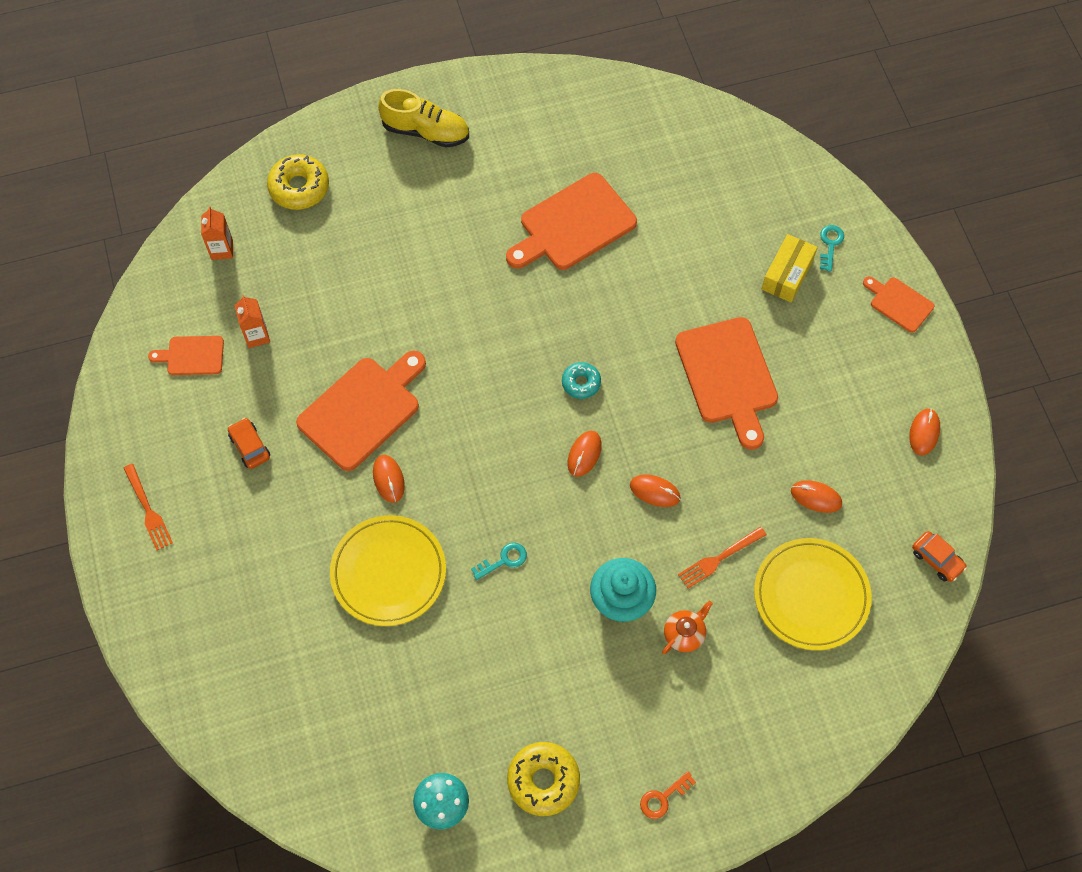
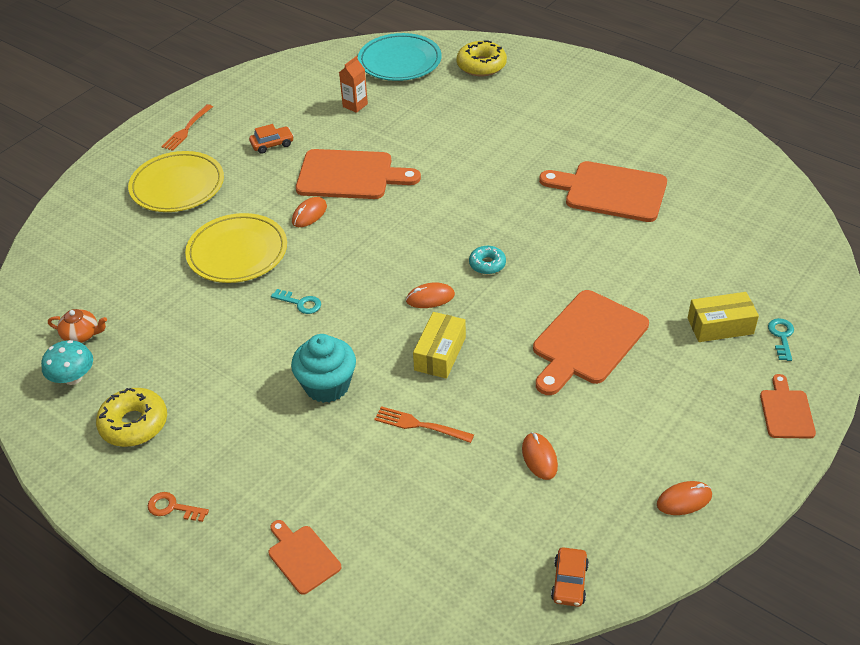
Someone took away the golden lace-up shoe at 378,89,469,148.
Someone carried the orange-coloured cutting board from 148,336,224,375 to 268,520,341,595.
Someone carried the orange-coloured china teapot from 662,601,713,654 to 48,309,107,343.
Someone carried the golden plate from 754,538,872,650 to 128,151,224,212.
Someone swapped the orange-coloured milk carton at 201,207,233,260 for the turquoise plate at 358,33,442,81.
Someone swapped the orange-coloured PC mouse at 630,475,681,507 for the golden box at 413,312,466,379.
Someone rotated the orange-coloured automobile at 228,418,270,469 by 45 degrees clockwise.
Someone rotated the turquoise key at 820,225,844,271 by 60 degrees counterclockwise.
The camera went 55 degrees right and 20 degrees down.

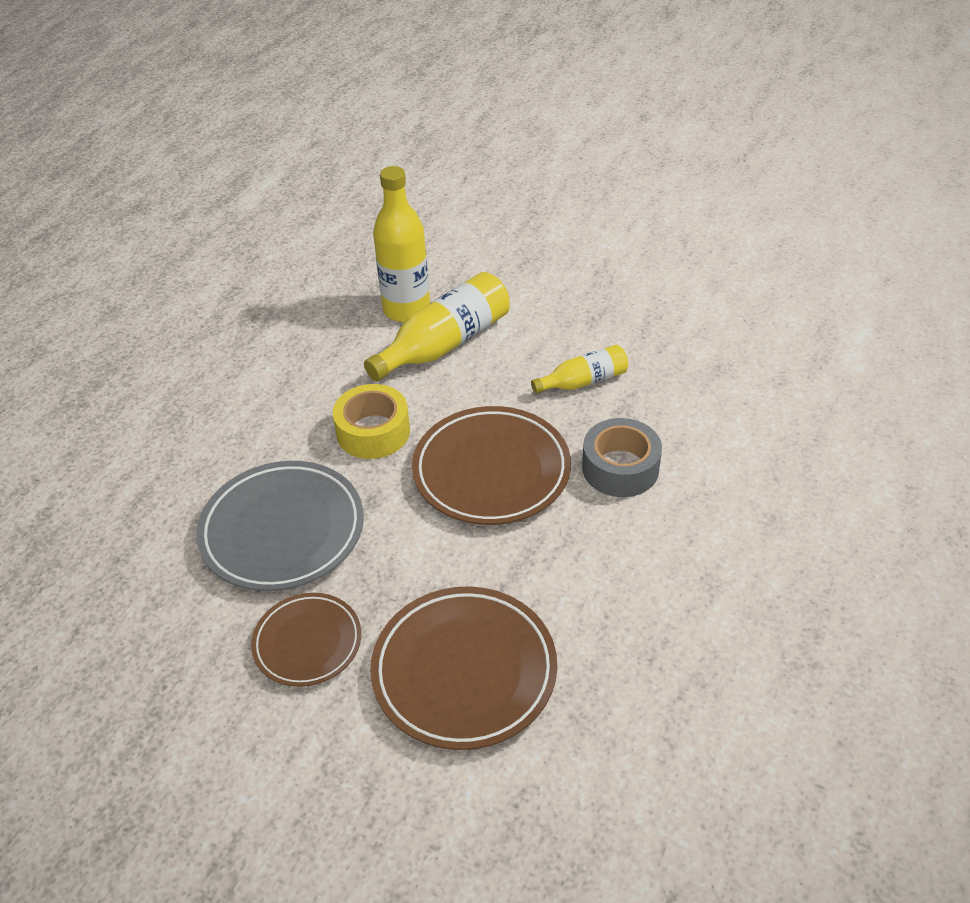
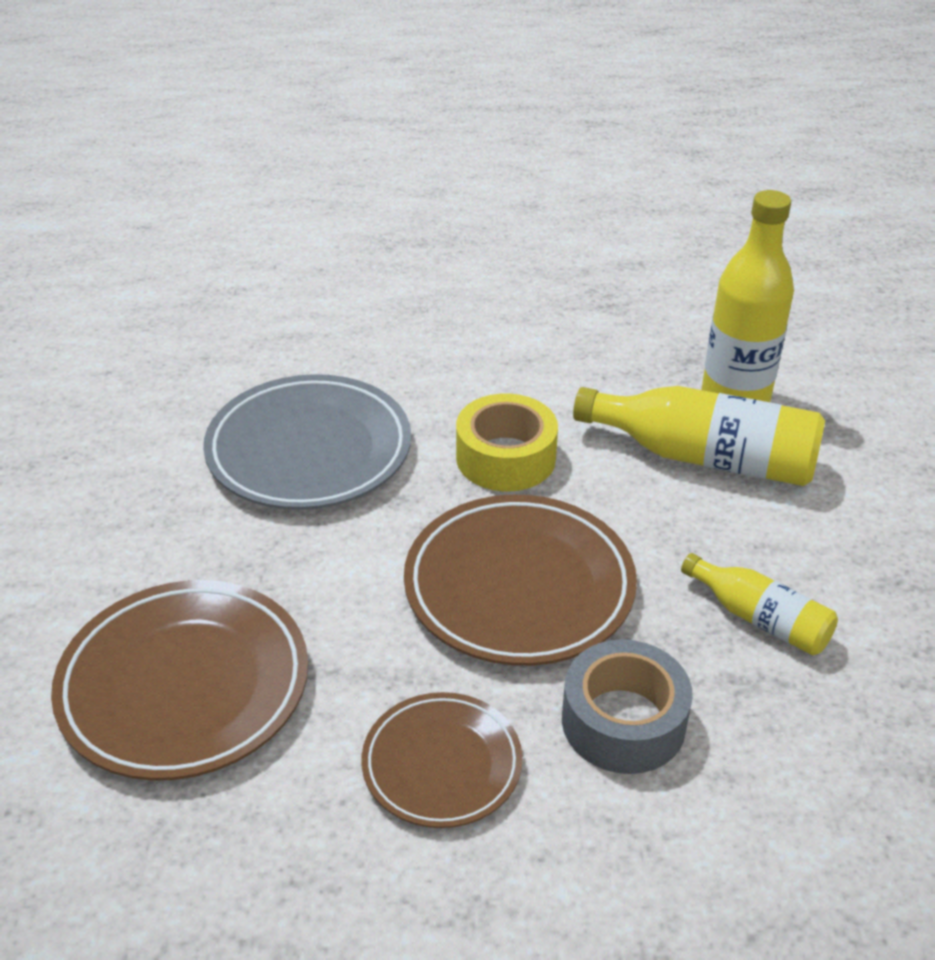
Someone carried the russet plate from 251,593,361,687 to 361,692,523,828.
The camera went 60 degrees right and 5 degrees down.

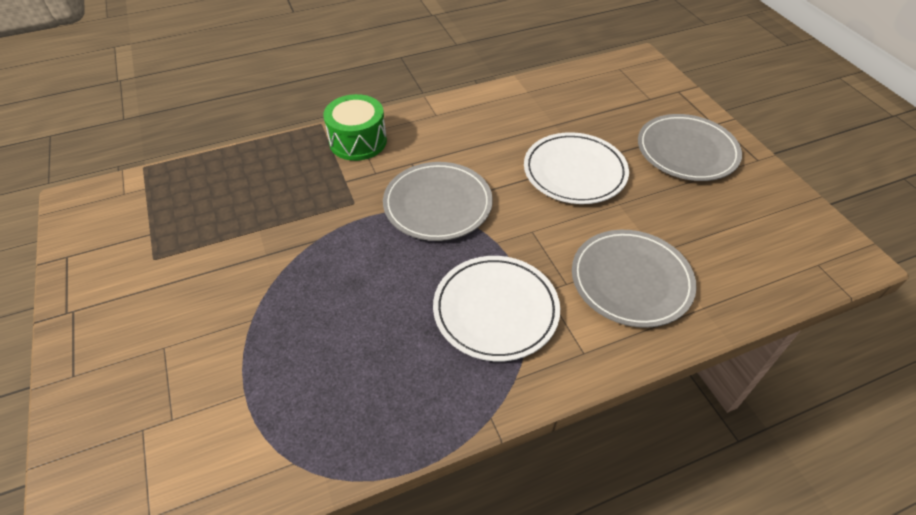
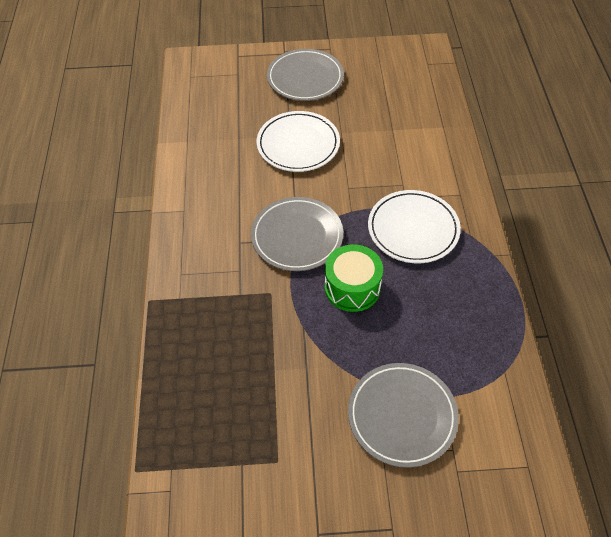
Someone carried the emerald toy drum from 323,94,387,161 to 325,244,383,312.
Someone carried the grey plate from 572,230,697,328 to 348,363,459,468.
The camera went 70 degrees left and 5 degrees up.

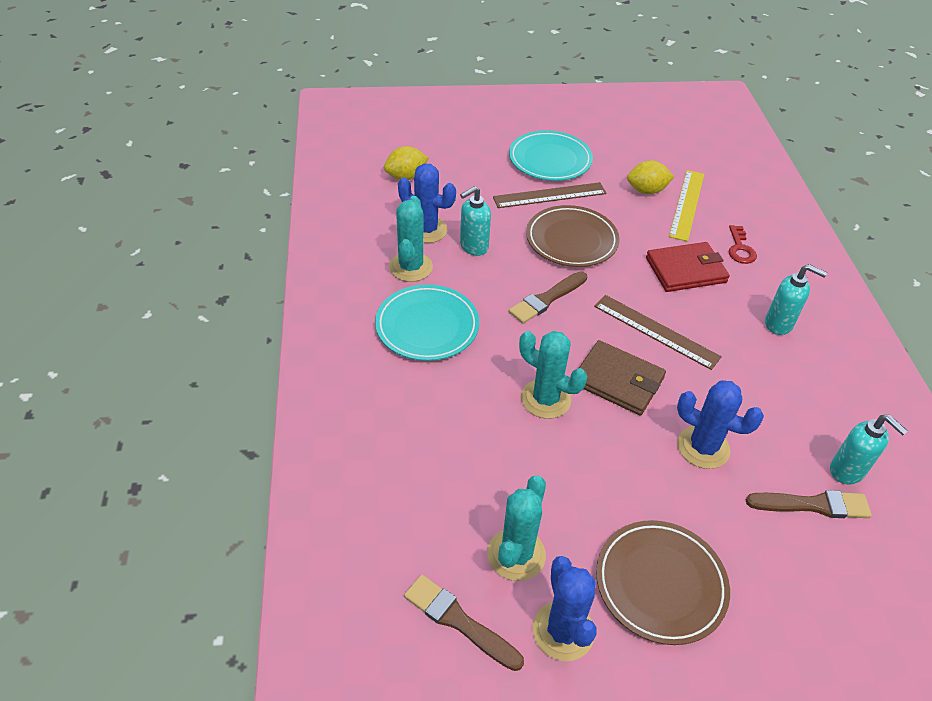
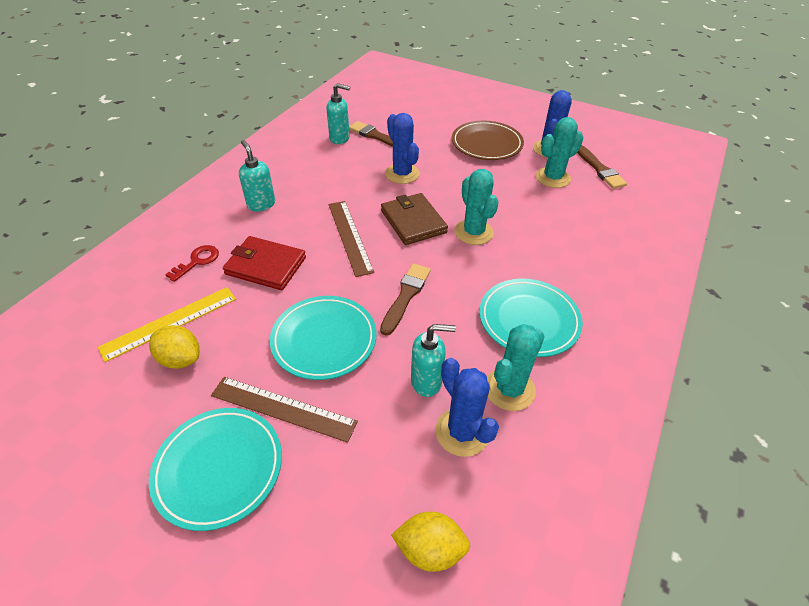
Someone repainted the russet plate at 526,205,620,267, which became the turquoise plate at 270,296,377,380.
Someone rotated the russet paintbrush at 509,271,587,324 by 60 degrees counterclockwise.
Someone rotated the turquoise soap dispenser at 830,415,908,484 by 105 degrees clockwise.
The camera went 145 degrees left and 0 degrees up.

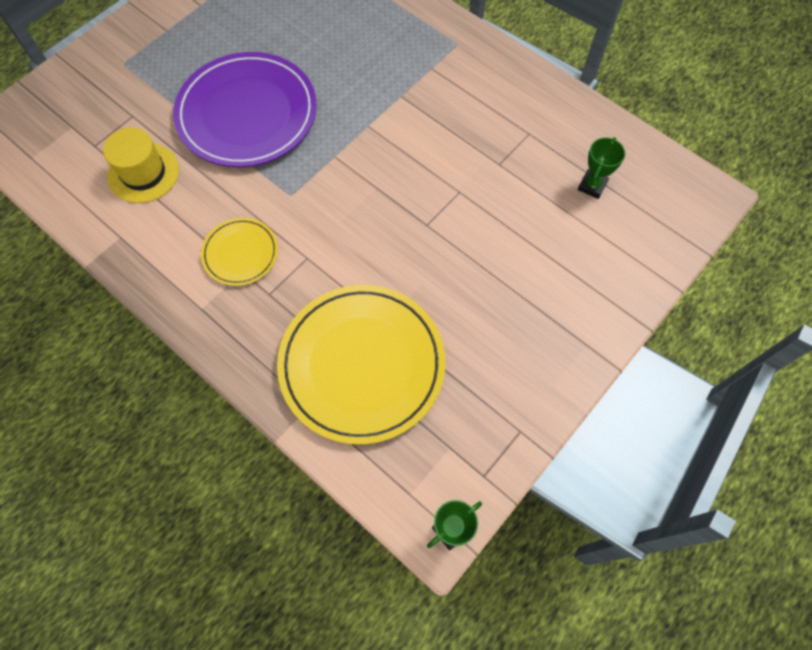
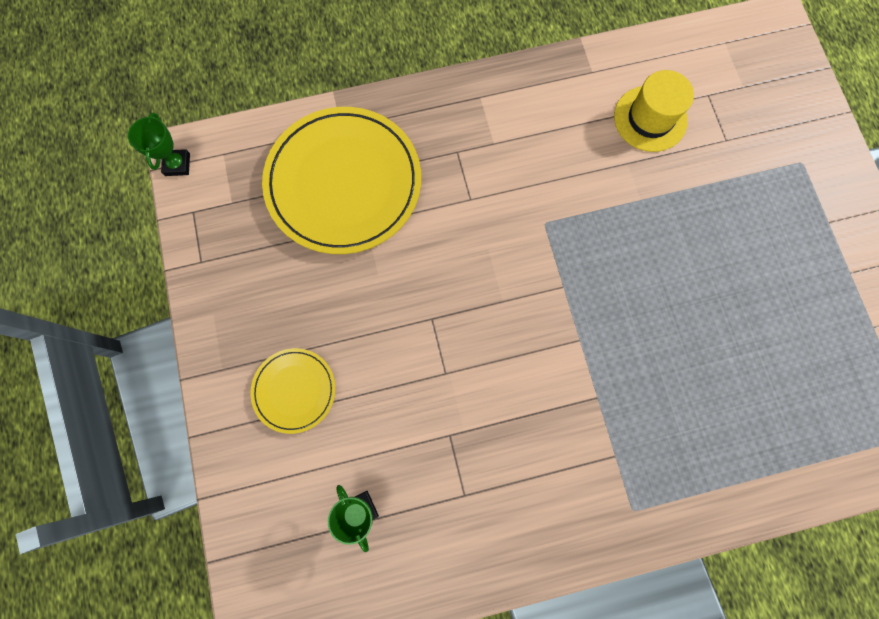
Someone took away the purple plate at 173,52,317,167.
Someone carried the golden plate from 201,218,278,286 to 250,348,336,434.
The camera went 125 degrees right and 10 degrees up.

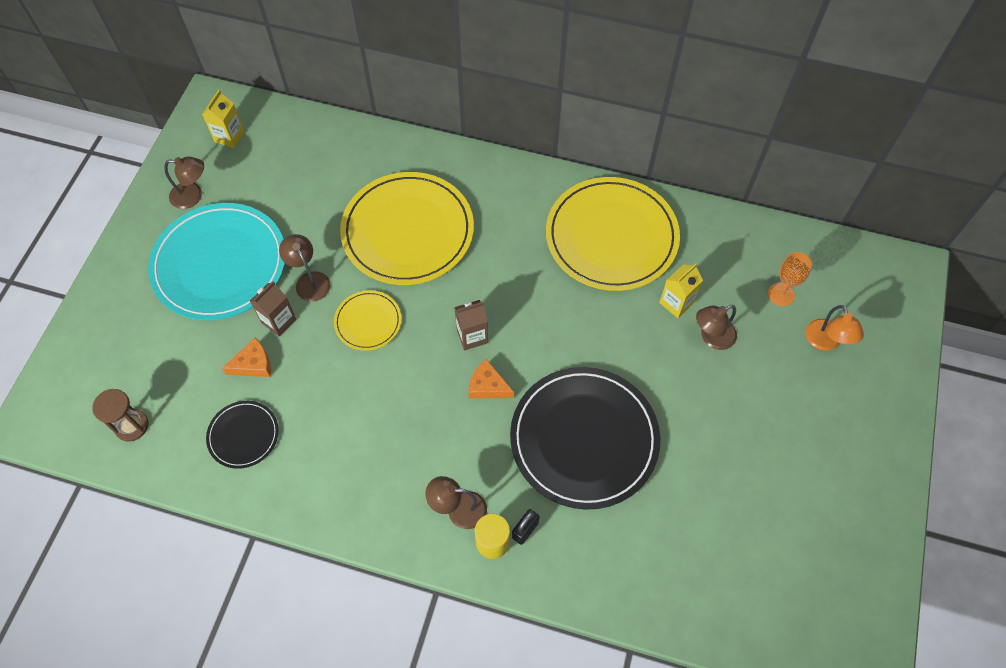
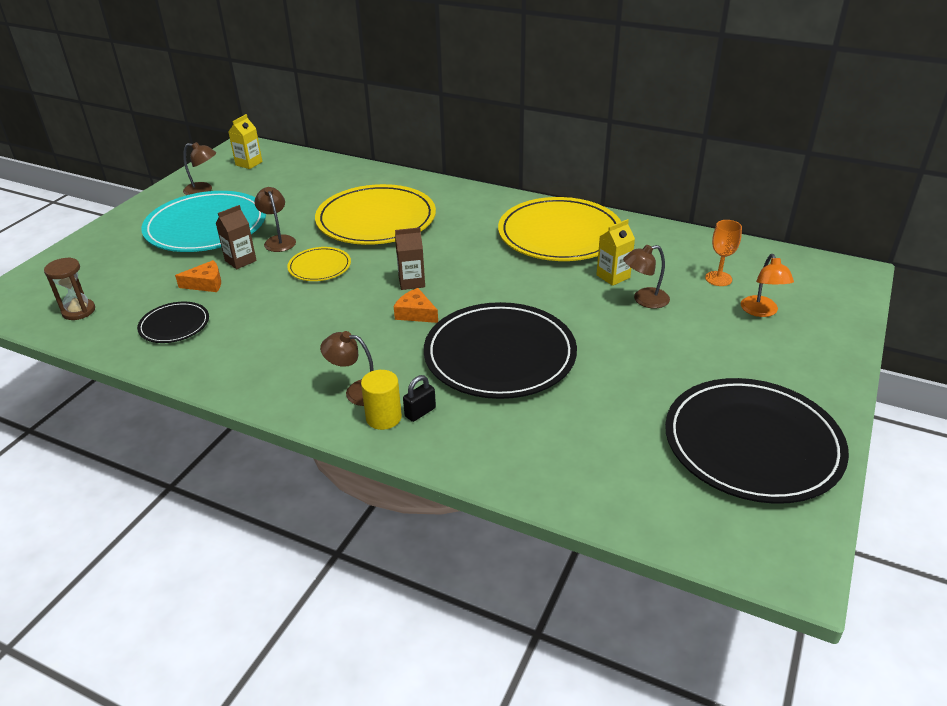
Someone put down the black plate at 665,378,849,504.
The camera went 10 degrees right and 25 degrees down.

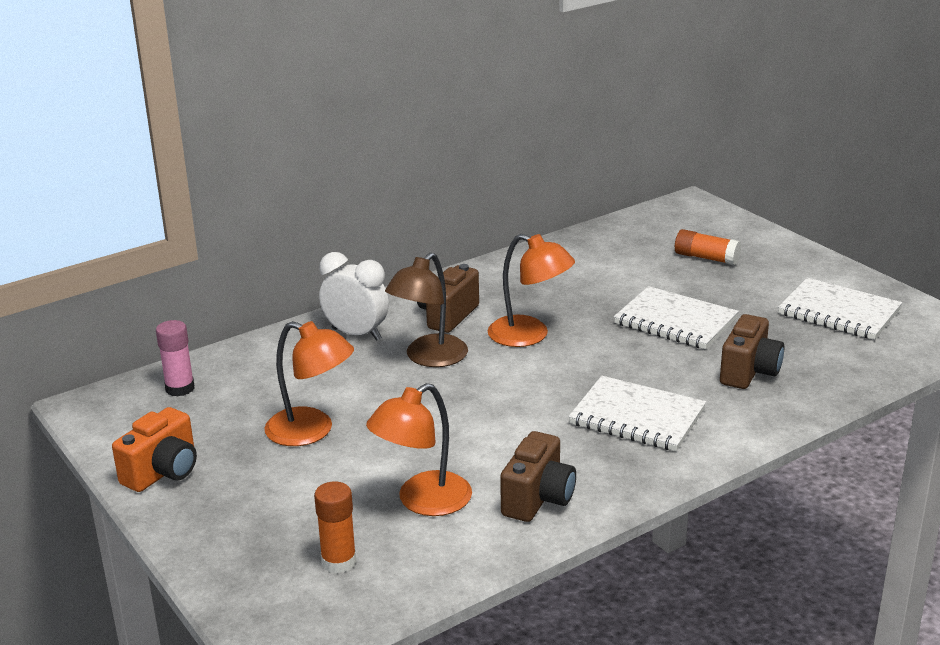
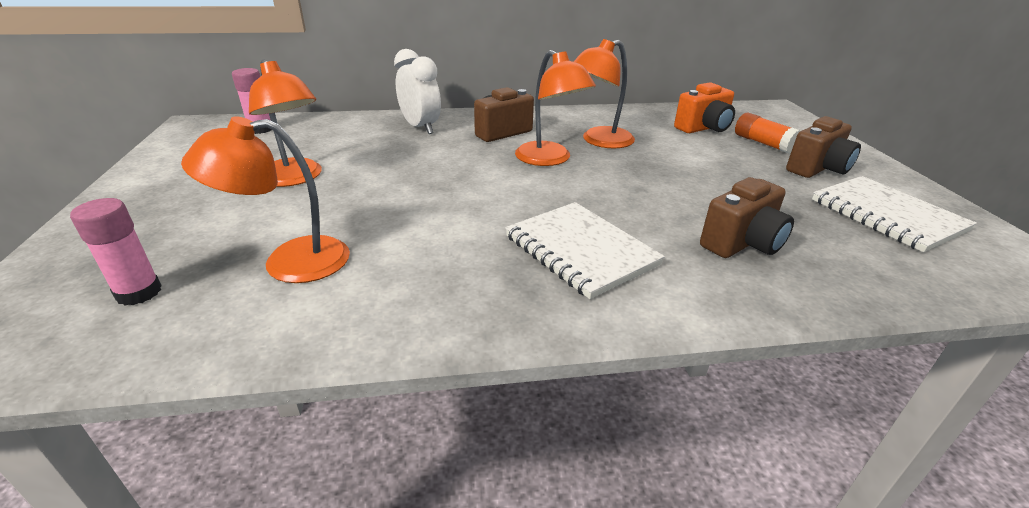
Someone took away the russet reading lamp at 385,253,468,367.
Someone took away the pure white exercise book at 614,286,739,349.
Someone put down the orange-coloured reading lamp at 574,39,635,148.
Someone carried the orange-coloured camera from 112,407,197,492 to 674,82,735,133.
Someone carried the russet camera from 500,431,576,522 to 786,116,861,178.
Someone repainted the orange-coloured stick of glue at 314,481,356,573, which became the pink stick of glue at 70,198,162,306.
The camera went 25 degrees right and 5 degrees up.

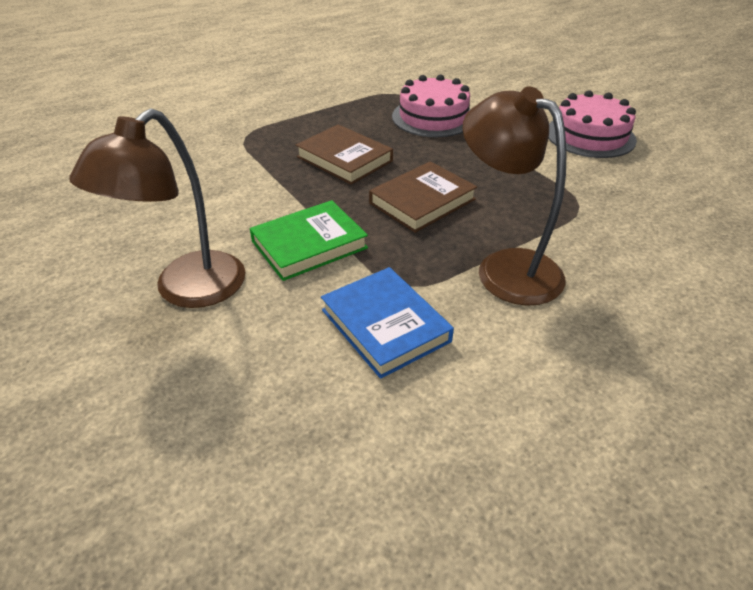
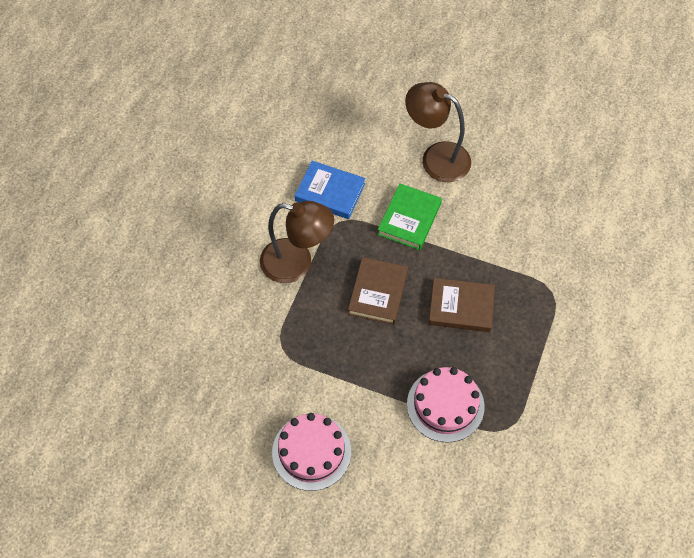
Someone rotated the russet reading lamp at 69,108,245,308 by 60 degrees counterclockwise.
The camera went 145 degrees right and 20 degrees up.

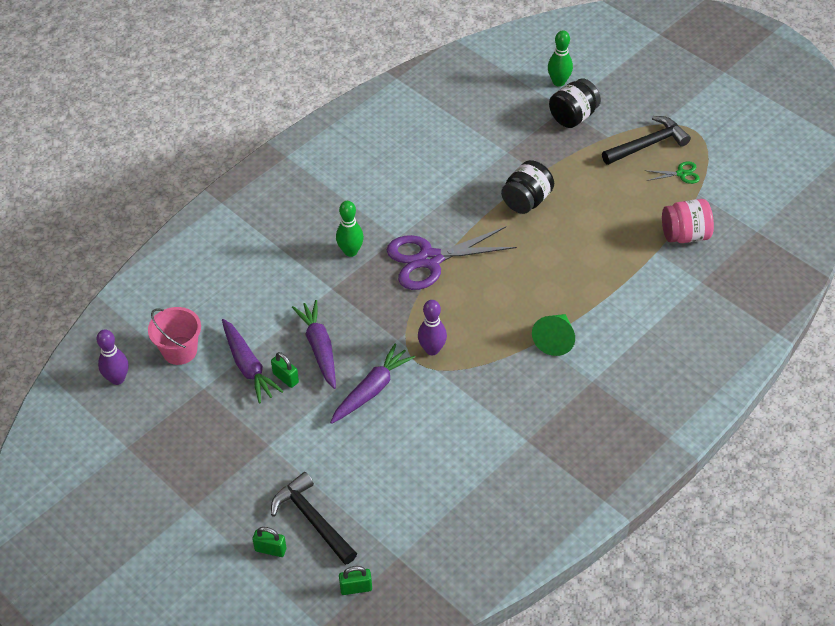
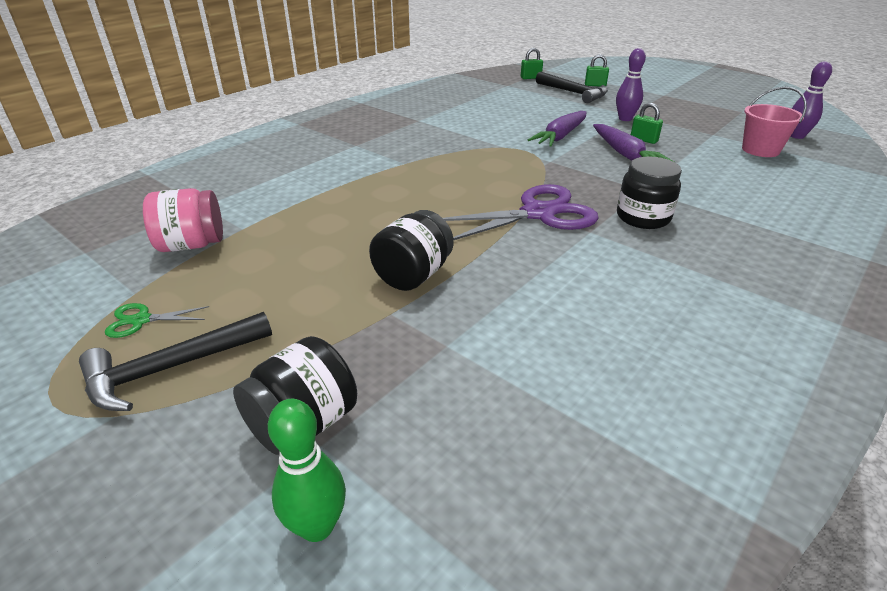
Someone took away the purple toy carrot at 222,319,283,403.
Someone took away the emerald cone shape at 532,314,575,356.
Someone carried the purple skittle from 418,300,447,355 to 616,48,646,121.
Someone swapped the emerald skittle at 336,201,364,257 for the black jar at 617,157,682,229.
The camera went 175 degrees right and 15 degrees down.

